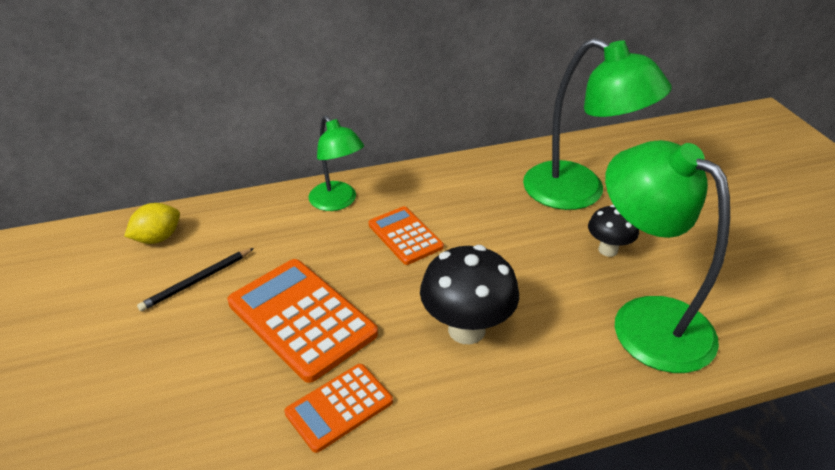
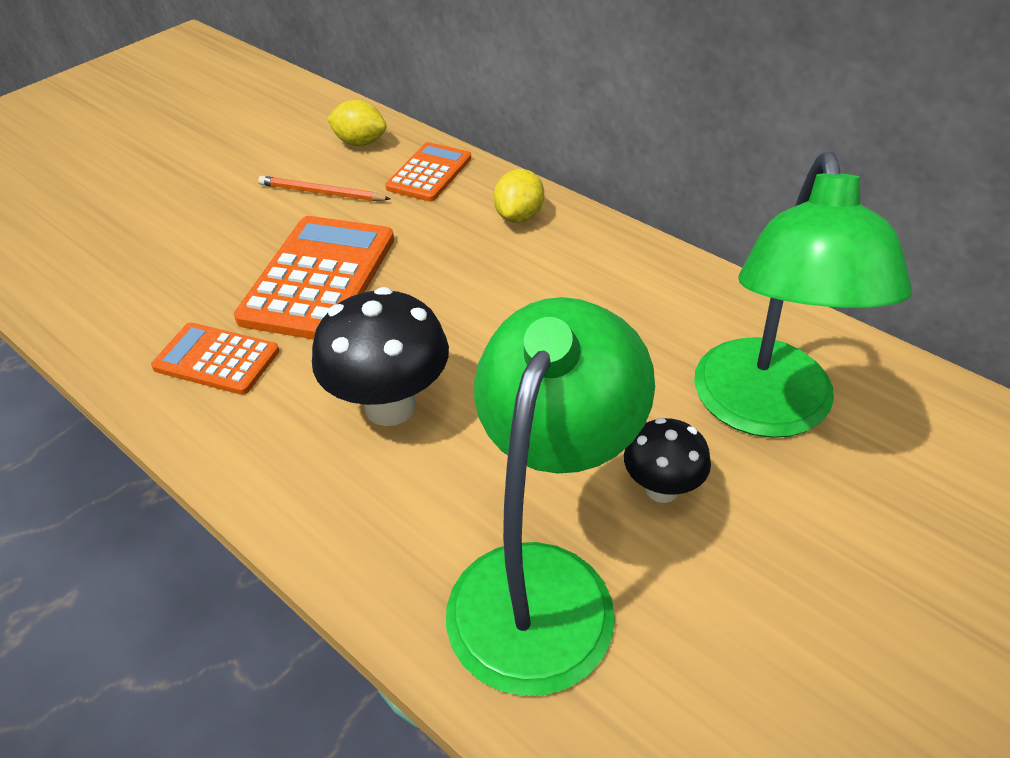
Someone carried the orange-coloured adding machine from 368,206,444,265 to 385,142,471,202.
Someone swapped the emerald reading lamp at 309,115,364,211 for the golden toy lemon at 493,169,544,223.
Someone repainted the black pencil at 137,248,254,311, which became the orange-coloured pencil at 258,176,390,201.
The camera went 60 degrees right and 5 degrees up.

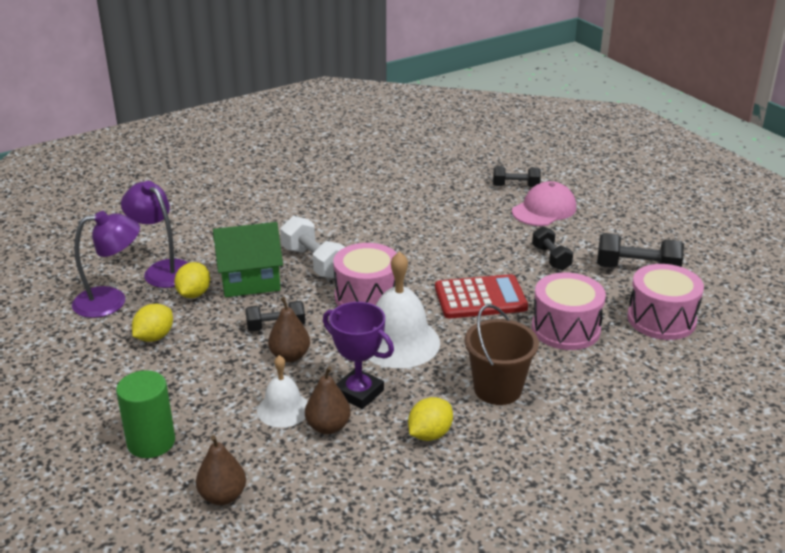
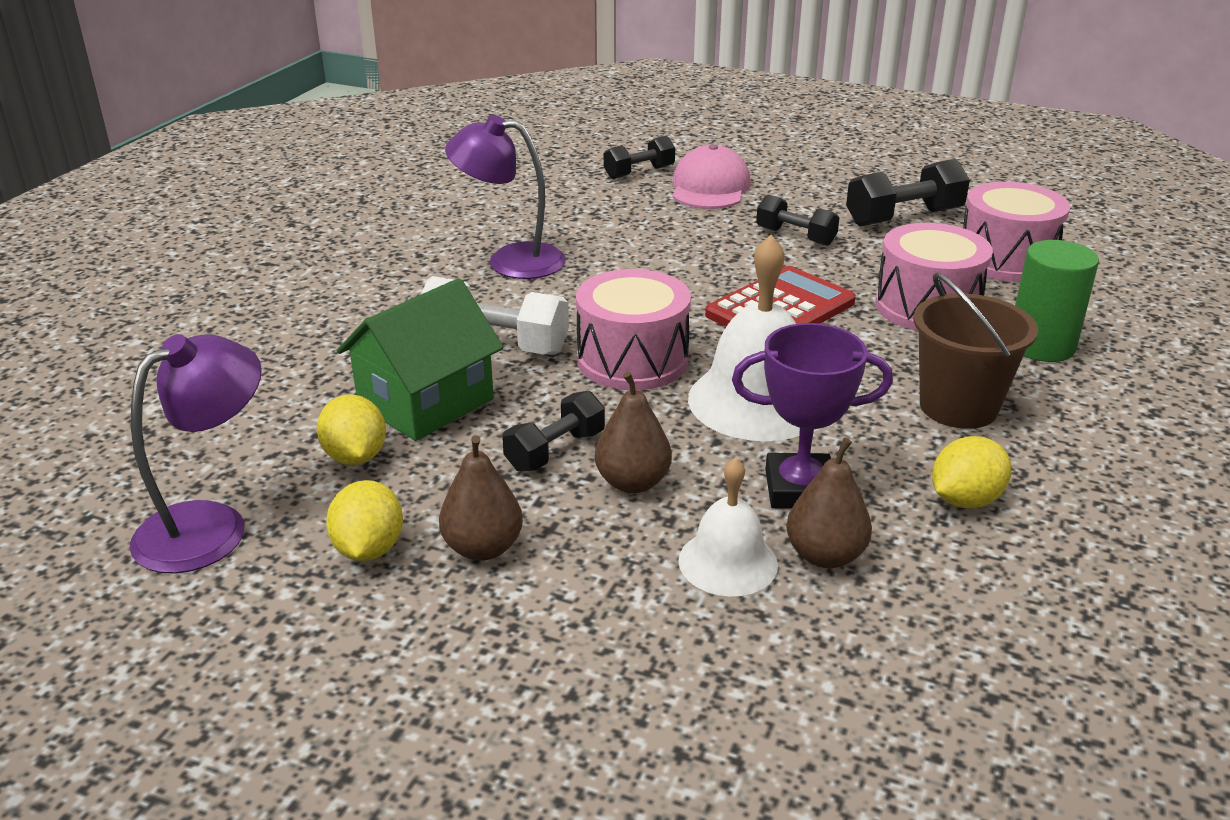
Someone carried the emerald solid cylinder from 116,370,175,458 to 1015,240,1099,362.
Someone carried the purple reading lamp from 121,181,188,288 to 445,115,566,279.
Someone carried the russet pear from 196,435,246,505 to 439,435,523,561.
Someone rotated the golden toy lemon at 408,397,453,441 by 45 degrees clockwise.
The camera went 35 degrees left and 0 degrees up.

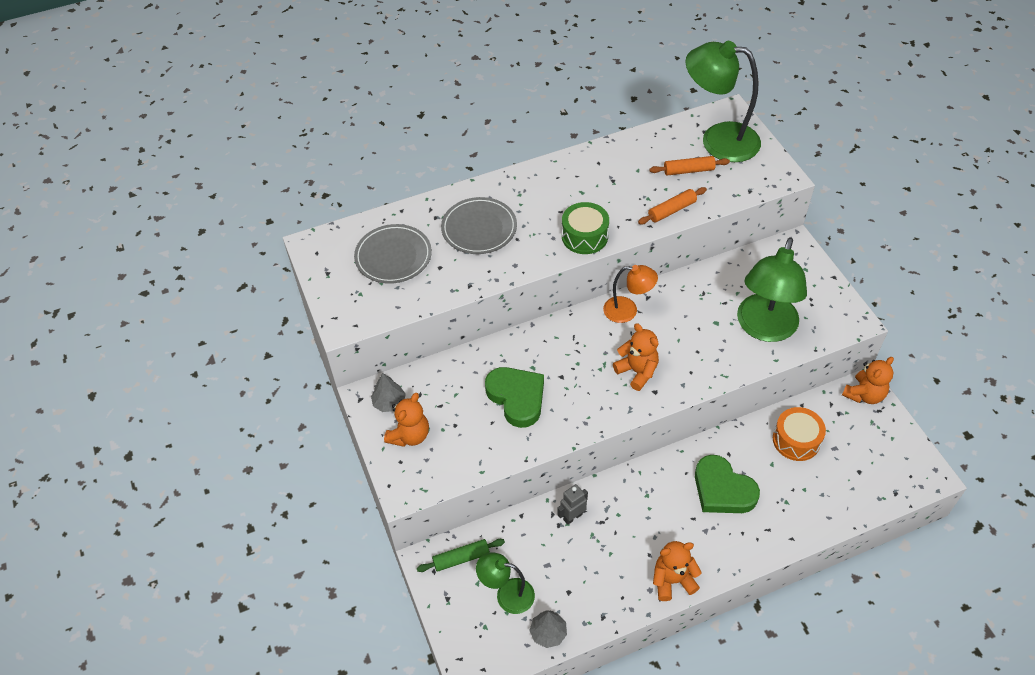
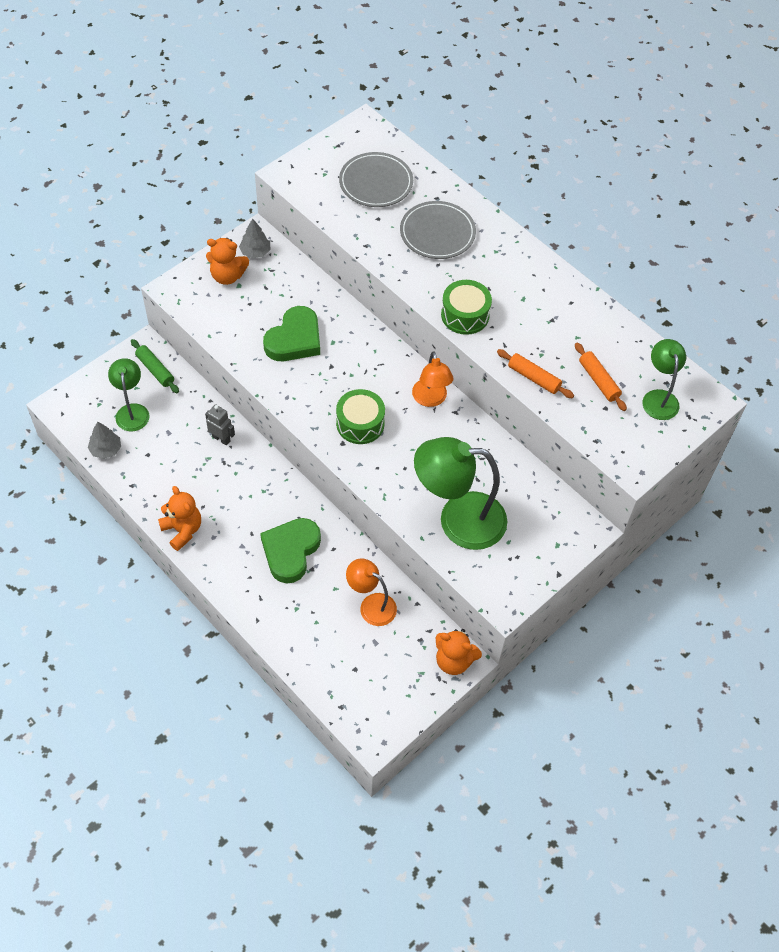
Someone swapped the orange-coloured stuffed bear at 613,323,659,391 for the emerald toy drum at 336,389,385,444.
Someone swapped the orange-coloured toy drum at 773,407,826,461 for the orange-coloured reading lamp at 346,558,397,626.
Someone scaled the emerald reading lamp at 686,41,761,162 by 0.56.
The camera went 65 degrees right and 5 degrees up.

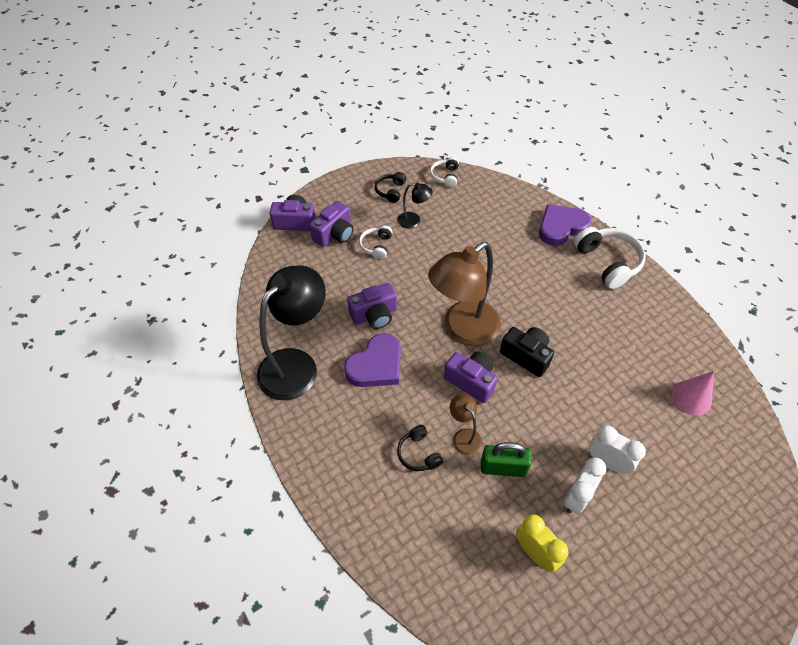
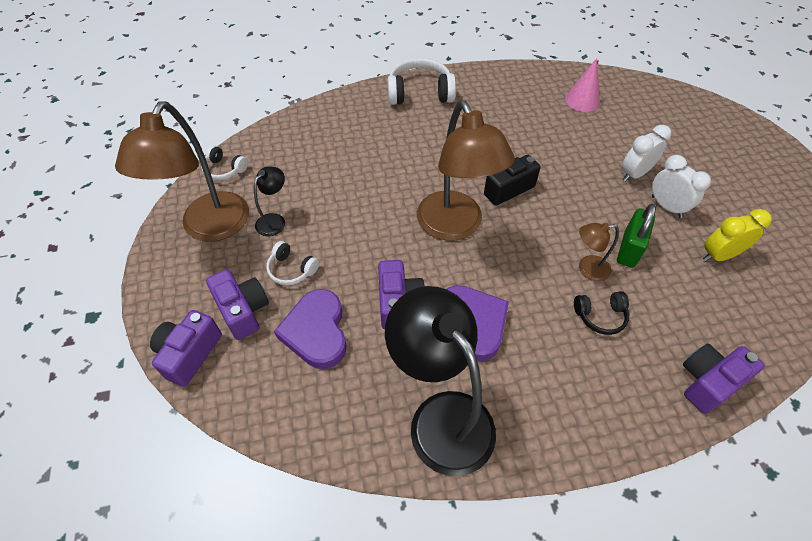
Someone carried the purple camera from 444,352,498,403 to 683,343,765,414.
Someone carried the purple heart shape from 539,204,591,246 to 274,289,347,369.
Someone swapped the black headset at 374,172,406,203 for the russet reading lamp at 115,101,249,242.
The camera went 70 degrees left and 0 degrees up.

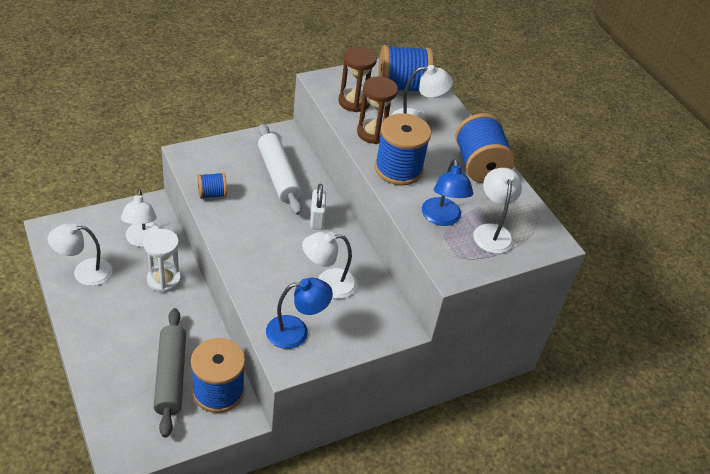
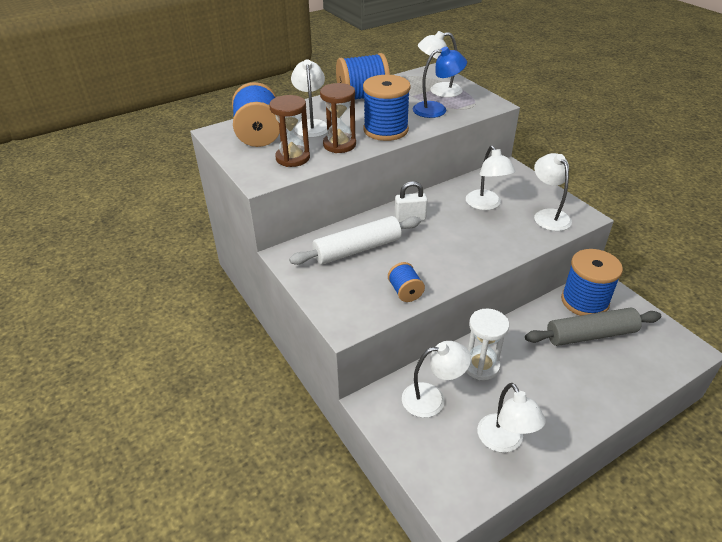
Someone repainted the blue reading lamp at 266,278,333,349, which became the pure white reading lamp at 534,153,572,231.
The camera went 90 degrees left and 5 degrees down.

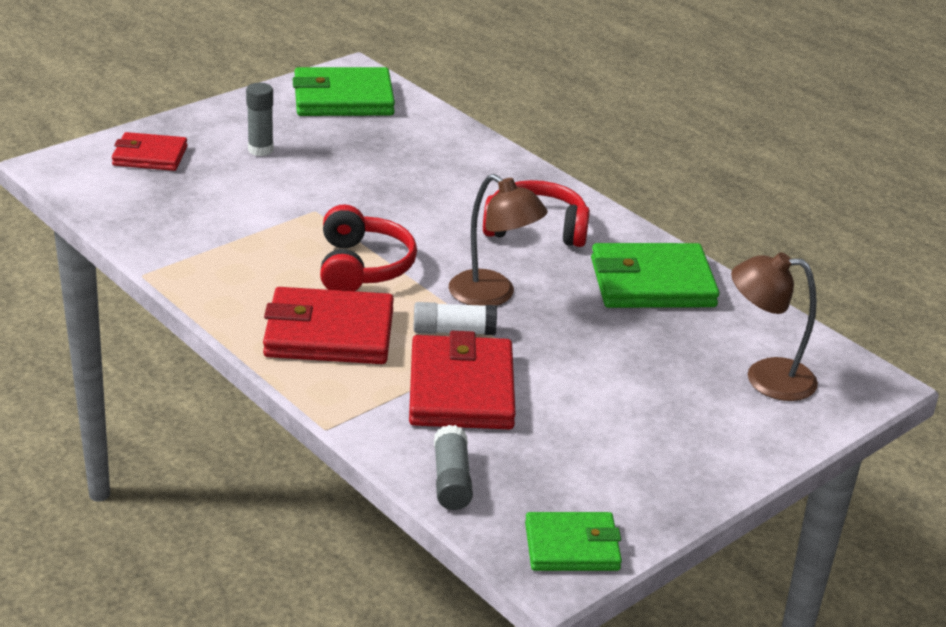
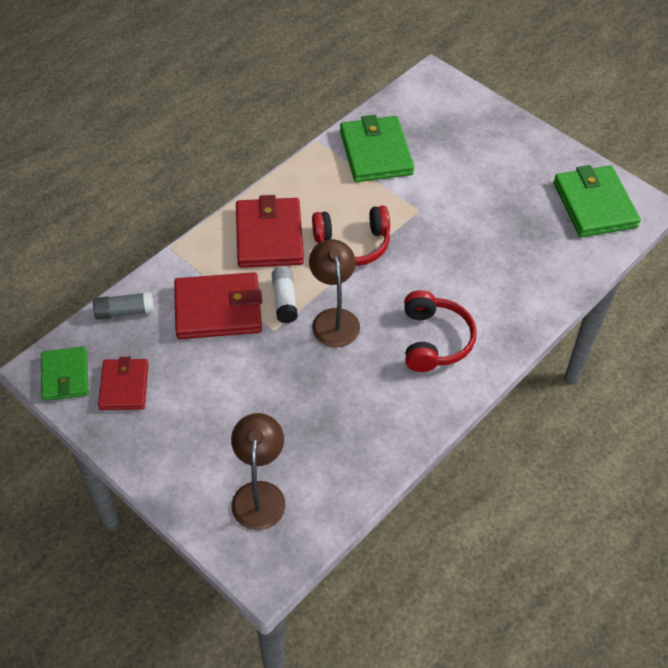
Someone took away the grey stick of glue at 246,83,274,156.
Someone carried the red billfold from 112,132,187,171 to 98,357,149,410.
Someone carried the emerald billfold from 591,243,719,308 to 340,115,414,182.
Someone rotated the russet reading lamp at 449,174,548,306 by 135 degrees clockwise.
The camera went 85 degrees right and 20 degrees up.

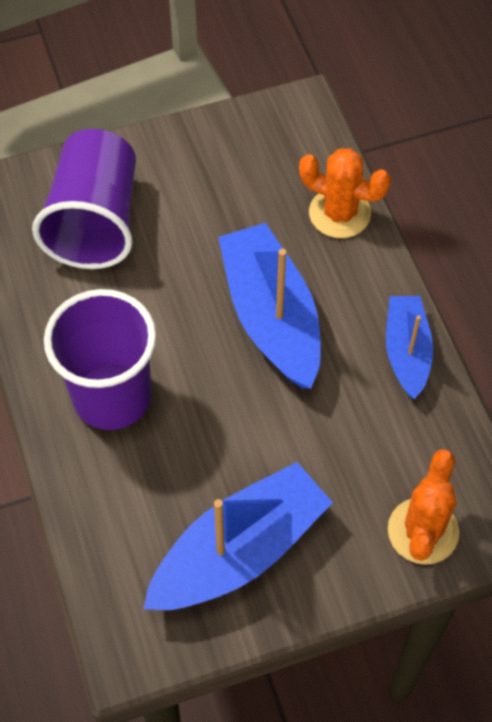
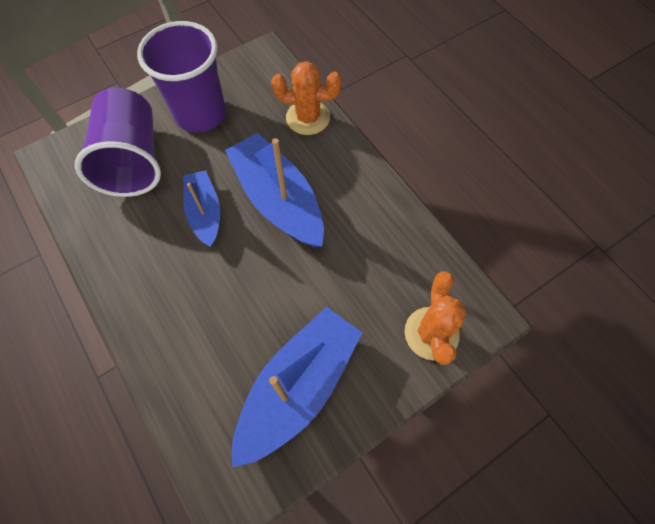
Someone carried the purple beaker from 44,289,156,430 to 137,21,226,132.
Someone carried the blue boat from 386,296,433,399 to 183,170,220,247.
The camera went 15 degrees left and 5 degrees up.

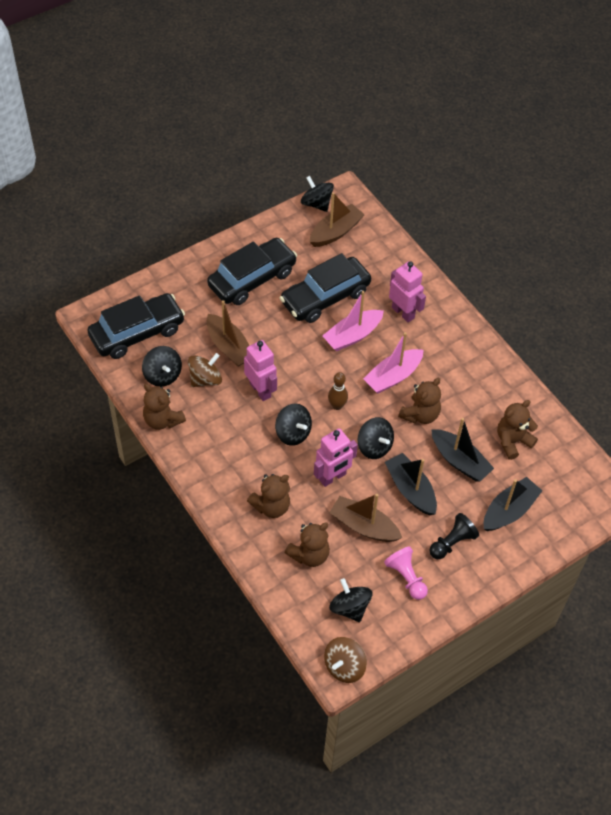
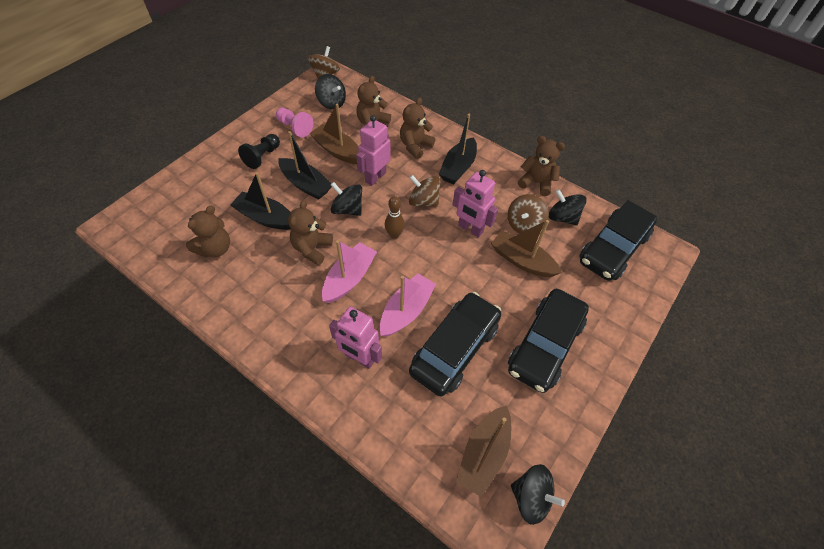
Someone carried the black boat from 484,477,542,531 to 439,114,477,184.
Someone repainted the black whirligig at 275,404,312,446, which became the russet whirligig at 409,175,440,207.
Someone rotated the russet boat at 329,494,402,542 by 150 degrees counterclockwise.
The camera went 160 degrees right and 0 degrees up.

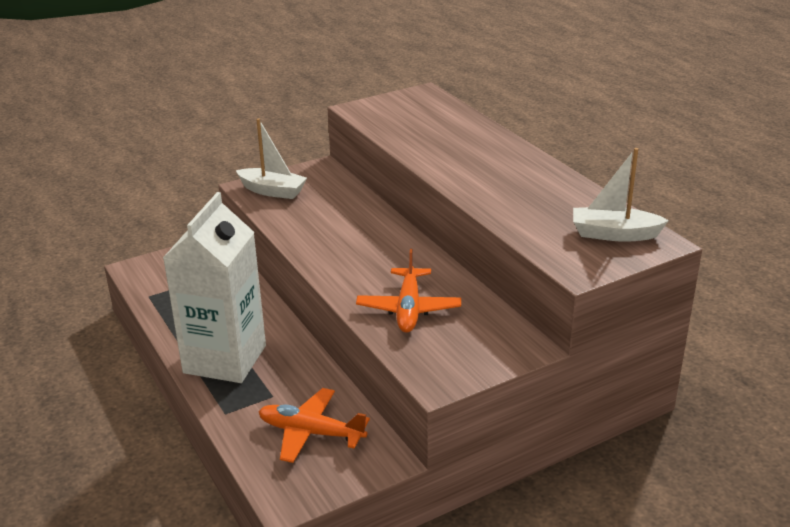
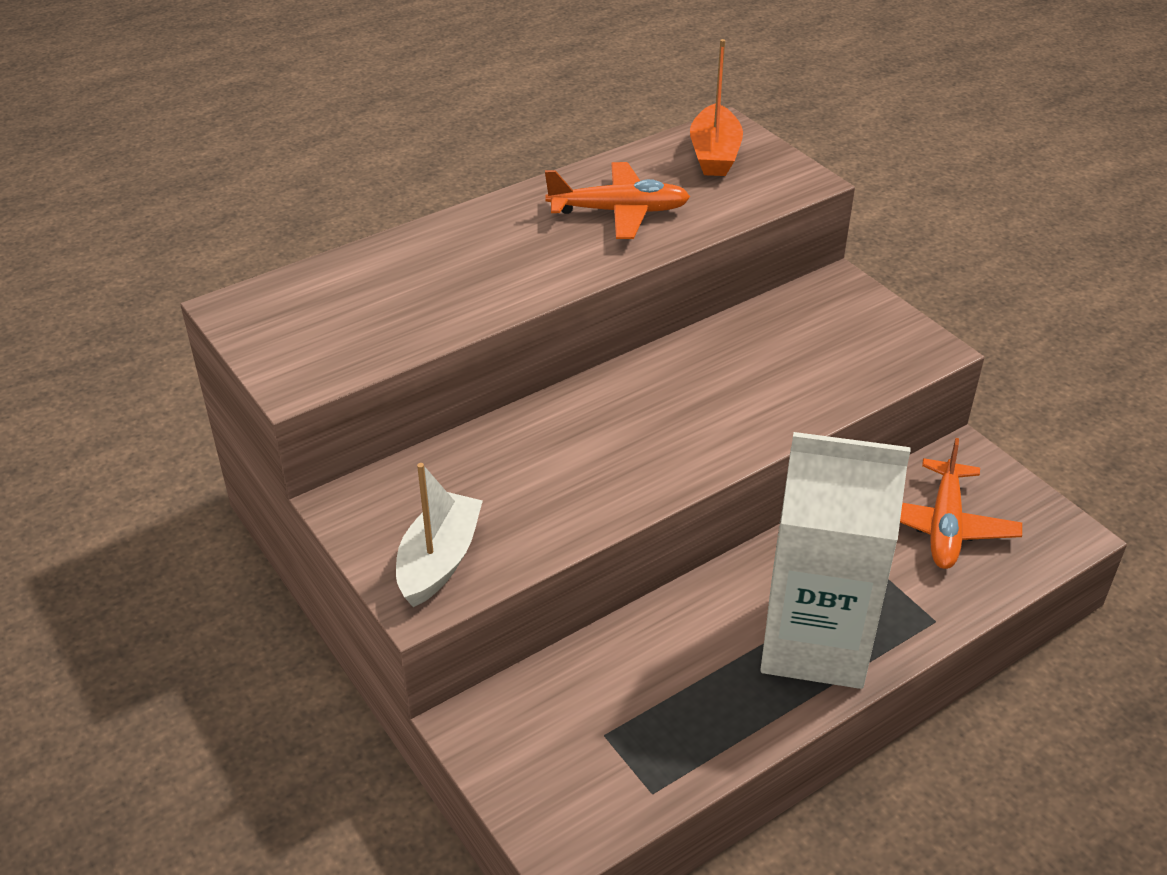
Someone carried the orange-coloured toy plane from 356,249,461,333 to 545,162,690,239.
Someone repainted the pure white boat at 573,148,669,242, which became the orange-coloured boat at 690,39,743,176.
The camera went 95 degrees left and 10 degrees up.

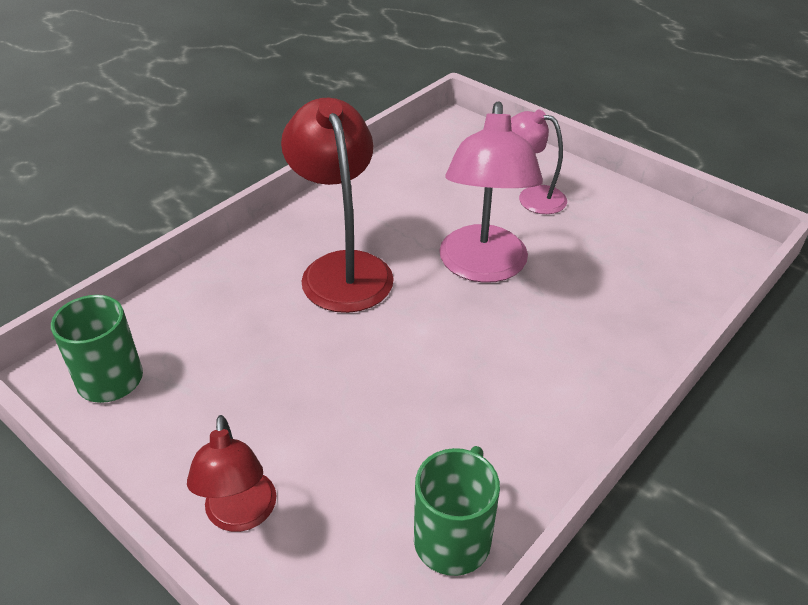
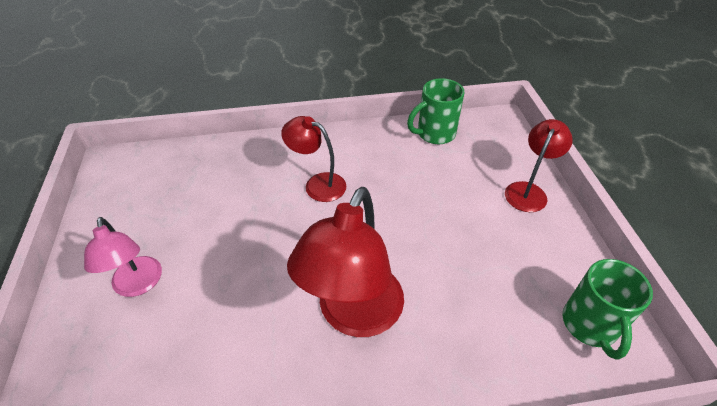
Someone took away the pink reading lamp at 439,101,543,283.
Someone put down the red reading lamp at 281,116,346,202.
The camera went 140 degrees left and 5 degrees up.

